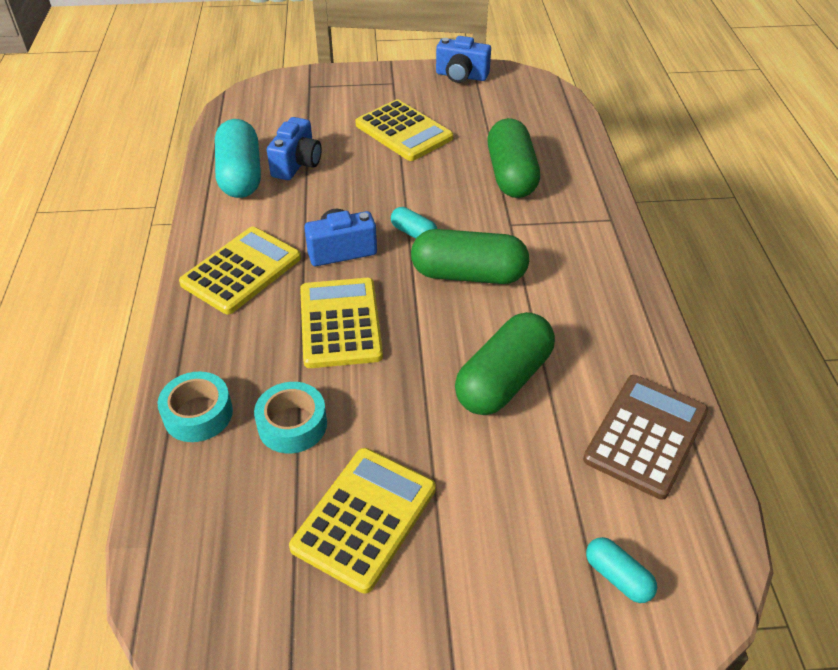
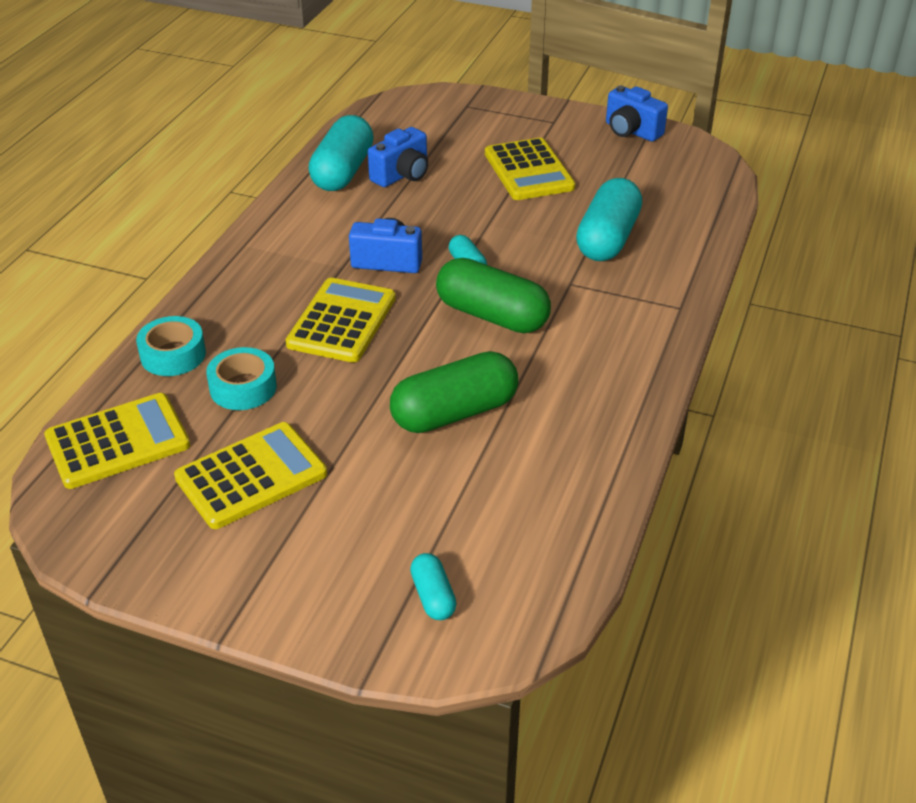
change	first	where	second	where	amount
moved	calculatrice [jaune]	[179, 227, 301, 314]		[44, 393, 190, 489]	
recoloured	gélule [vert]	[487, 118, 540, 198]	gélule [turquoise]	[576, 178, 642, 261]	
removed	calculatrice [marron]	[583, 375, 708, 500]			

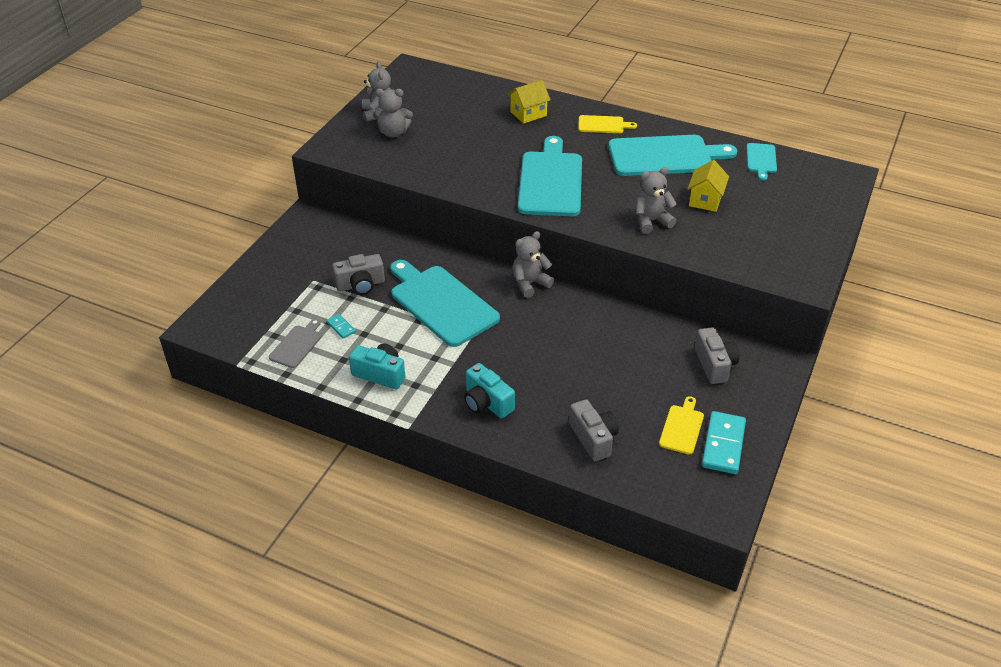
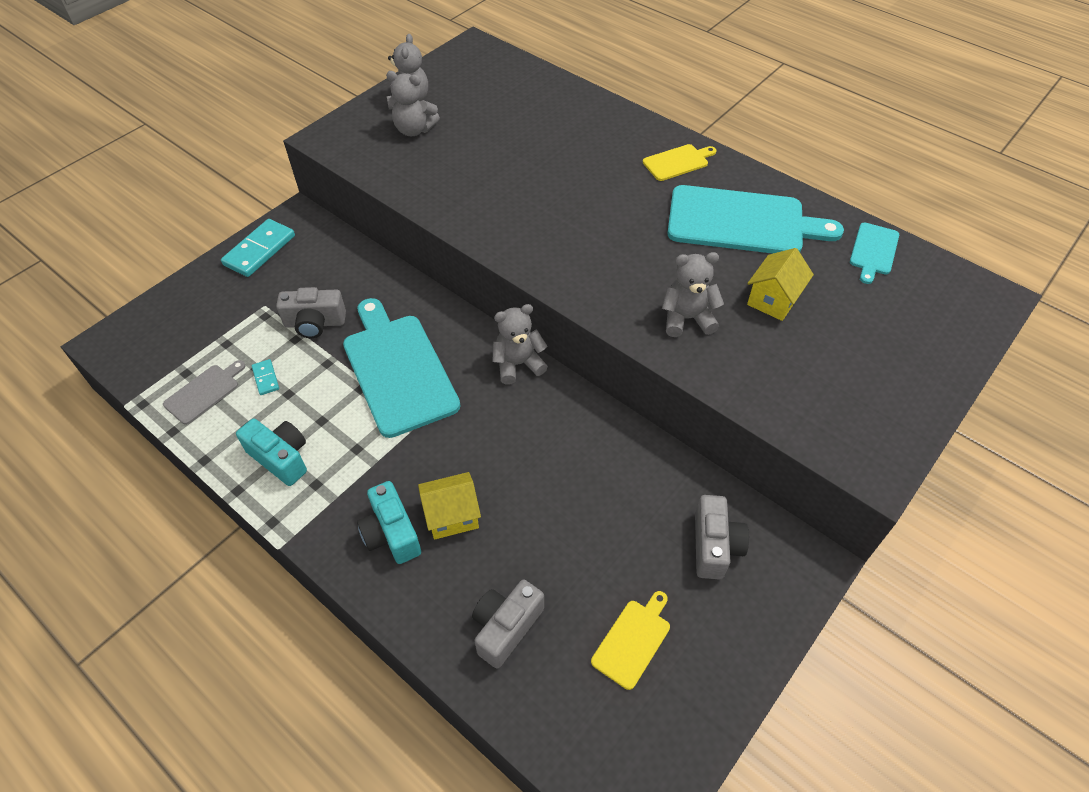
change	first	where	second	where	amount
moved	maison [jaune]	[507, 80, 551, 124]		[418, 472, 481, 540]	
removed	planche à découper [turquoise]	[518, 136, 582, 216]			
turned	appareil photo [gris]	[569, 399, 619, 461]		[472, 580, 544, 669]	135 degrees counterclockwise
turned	planche à découper [jaune]	[578, 115, 637, 133]		[643, 144, 716, 181]	45 degrees counterclockwise
moved	domino [turquoise]	[702, 411, 746, 474]		[221, 219, 295, 277]	

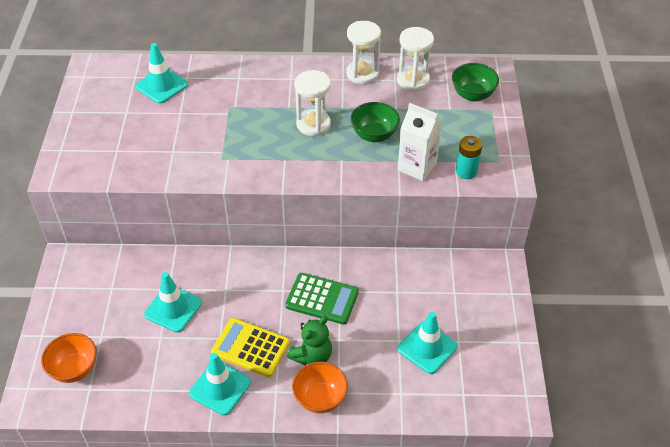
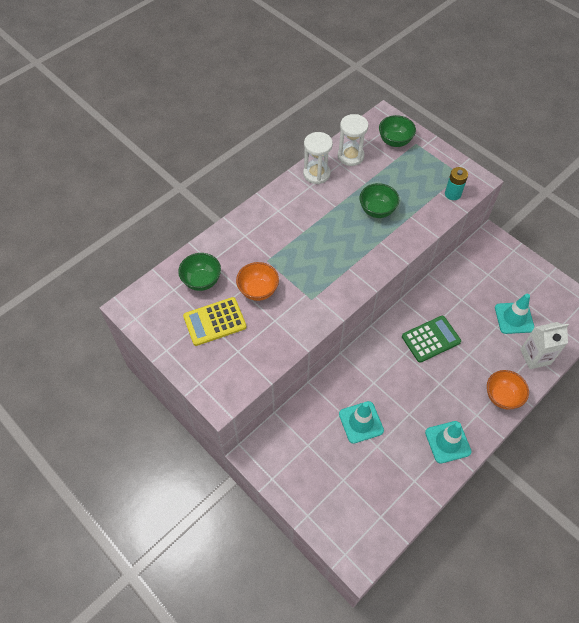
change	first	where	second	where	amount
moved	bol [orange]	[41, 333, 97, 383]		[236, 262, 279, 301]	
replaced	cône de chantier [turquoise]	[135, 43, 188, 104]	bol [vert]	[178, 253, 221, 291]	
moved	calculatrice [jaune]	[211, 318, 290, 377]		[183, 297, 247, 346]	
removed	ours en peluche [vert]	[287, 316, 332, 365]			
removed	sablier [blanc]	[295, 70, 331, 136]			
moved	brique de lait [blanc]	[398, 103, 442, 181]		[520, 322, 569, 369]	

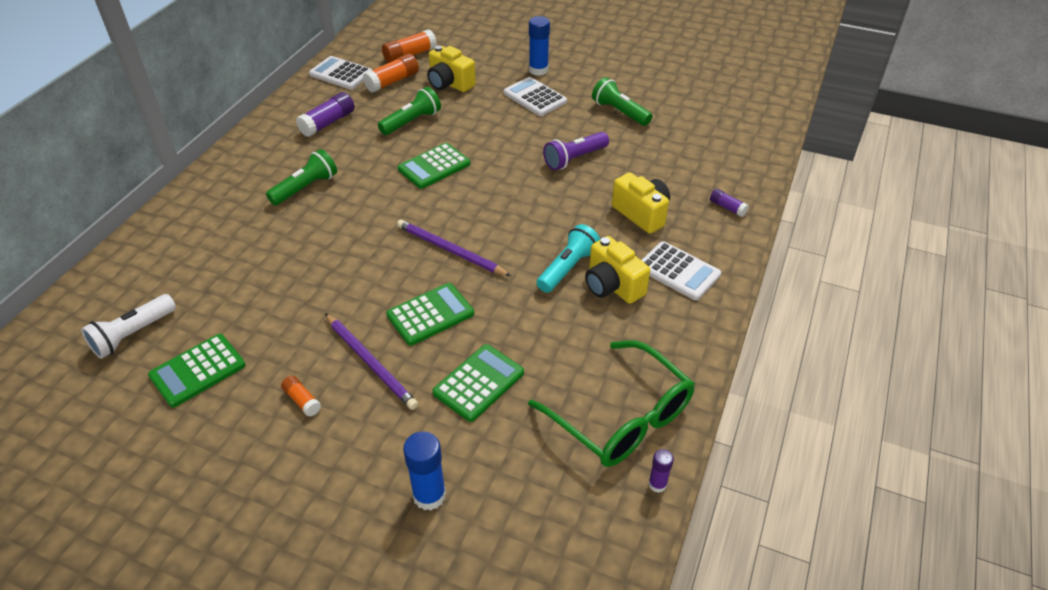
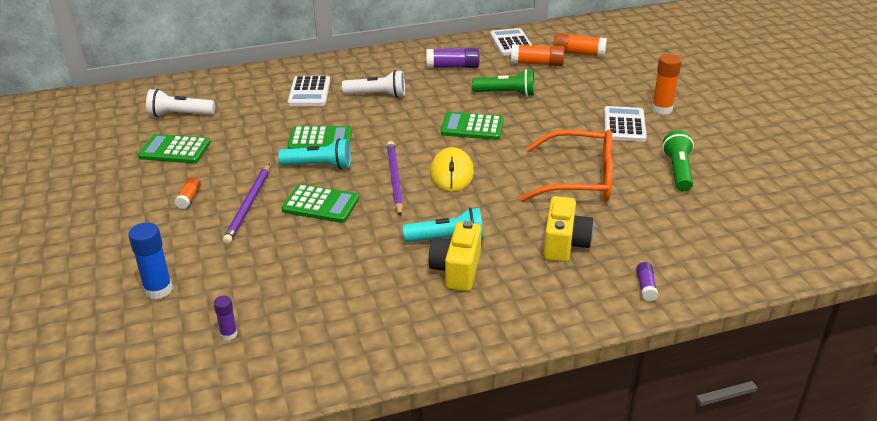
change	first	where	second	where	amount
recoloured	lampe de poche [vert]	[266, 149, 337, 205]	lampe de poche [blanc]	[342, 70, 405, 97]	
removed	appareil photo [jaune]	[427, 46, 476, 92]			
moved	calculatrice [vert]	[433, 344, 524, 422]		[288, 126, 352, 149]	
removed	lunettes [vert]	[528, 340, 695, 467]			
recoloured	bâton de colle [bleu]	[529, 16, 550, 76]	bâton de colle [orange]	[652, 54, 682, 115]	
replaced	lampe de poche [violet]	[543, 132, 609, 170]	lunettes [orange]	[520, 130, 613, 202]	
moved	calculatrice [blanc]	[641, 241, 721, 300]		[288, 76, 330, 106]	
moved	bâton de colle [violet]	[648, 449, 674, 493]		[214, 296, 238, 341]	
added			lampe de poche [turquoise]	[278, 138, 351, 169]	
added			souris [jaune]	[430, 147, 474, 192]	

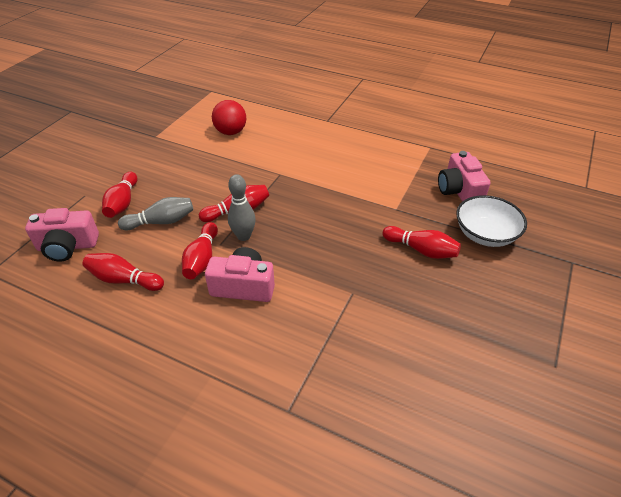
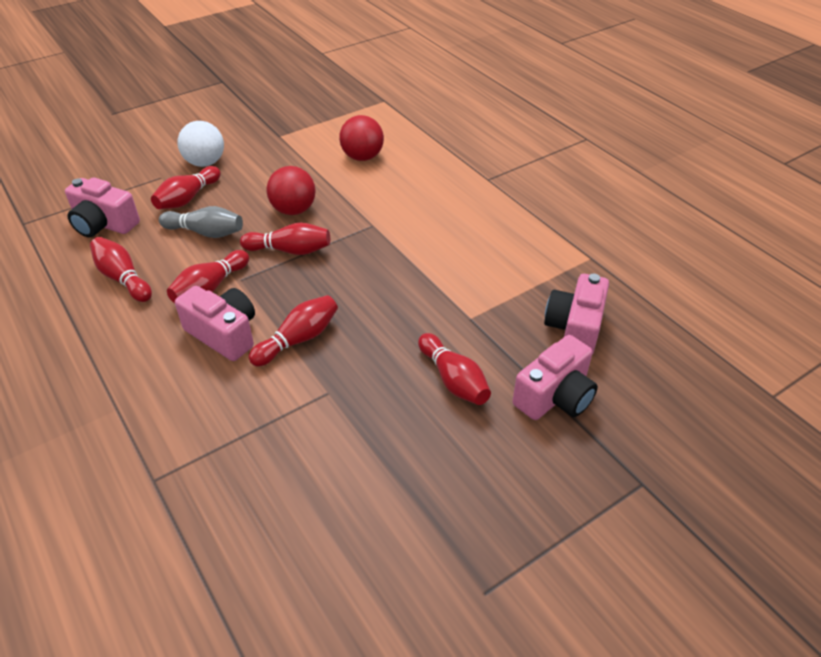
change	first	where	second	where	amount
removed	quille [gris]	[228, 174, 256, 241]			
replaced	bol [blanc]	[456, 195, 527, 247]	appareil photo [rose]	[513, 335, 598, 420]	
added			balle [blanc]	[178, 121, 224, 167]	
added			quille [rouge]	[249, 295, 338, 367]	
added			balle [rouge]	[266, 166, 316, 215]	

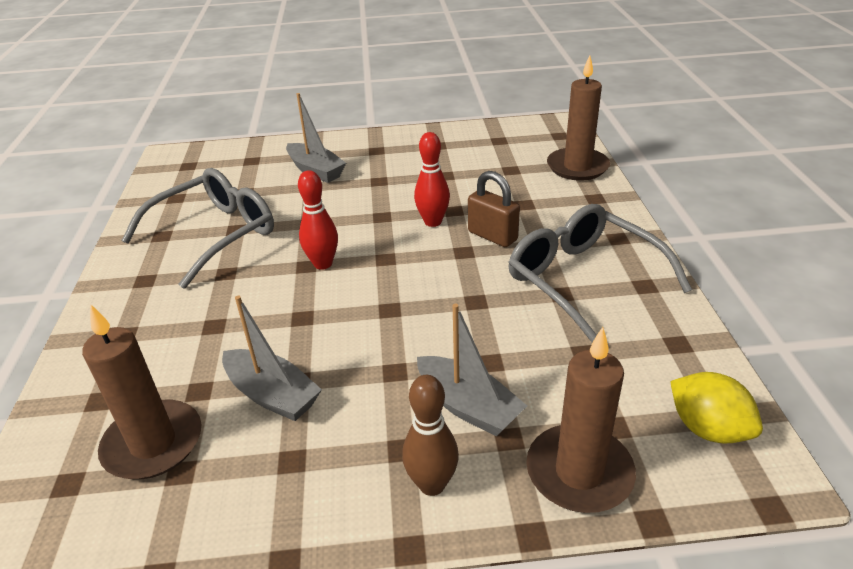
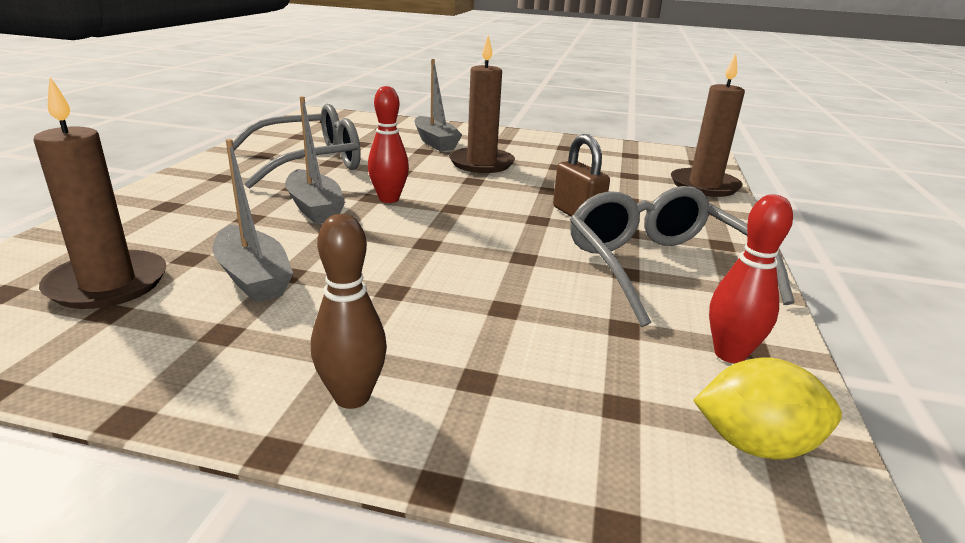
change	first	where	second	where	amount
moved	quille [rouge]	[414, 132, 450, 227]		[709, 194, 793, 363]	
moved	bateau [gris]	[417, 304, 527, 436]		[285, 96, 345, 224]	
moved	bougie [marron]	[526, 327, 636, 513]		[449, 35, 515, 173]	
turned	citron [jaune]	[670, 372, 763, 444]		[693, 358, 842, 460]	60 degrees counterclockwise

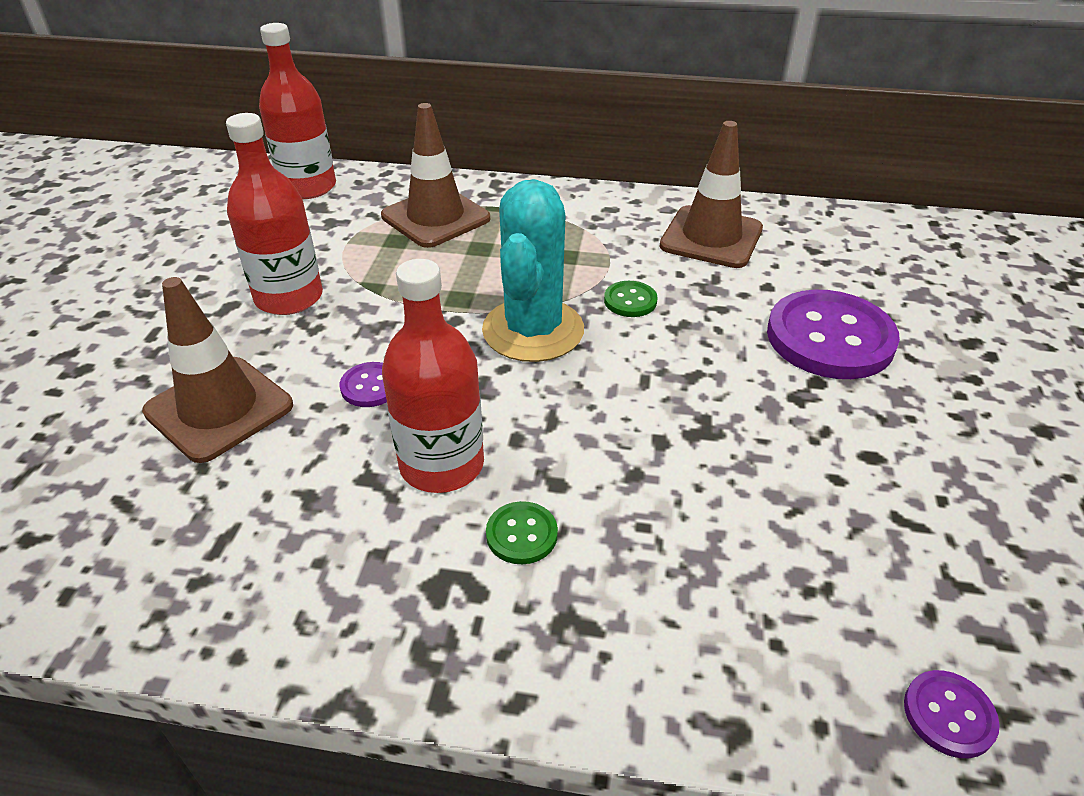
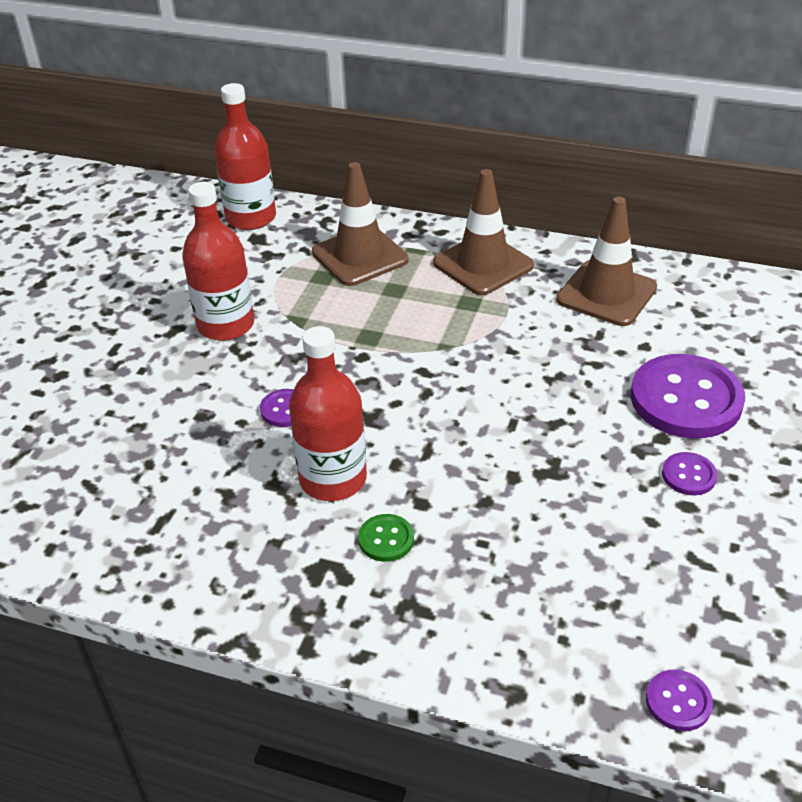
change	first	where	second	where	amount
moved	cône de chantier [marron]	[142, 277, 293, 463]		[433, 169, 534, 295]	
removed	cactus [turquoise]	[482, 179, 584, 362]			
removed	bouton [vert]	[604, 281, 657, 317]			
added			bouton [violet]	[662, 452, 717, 495]	

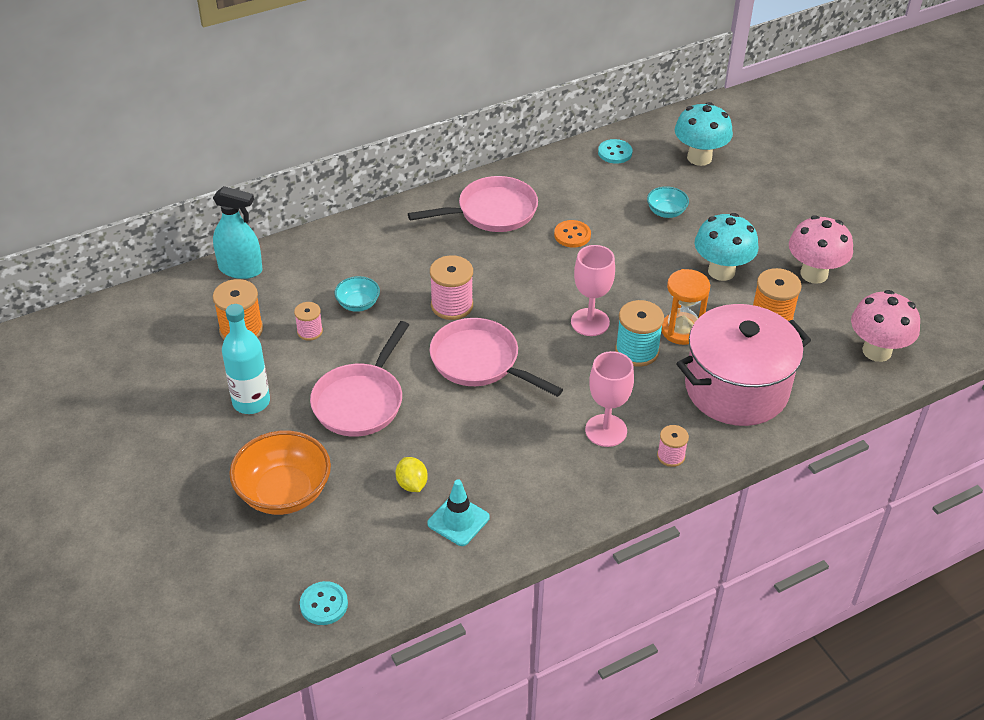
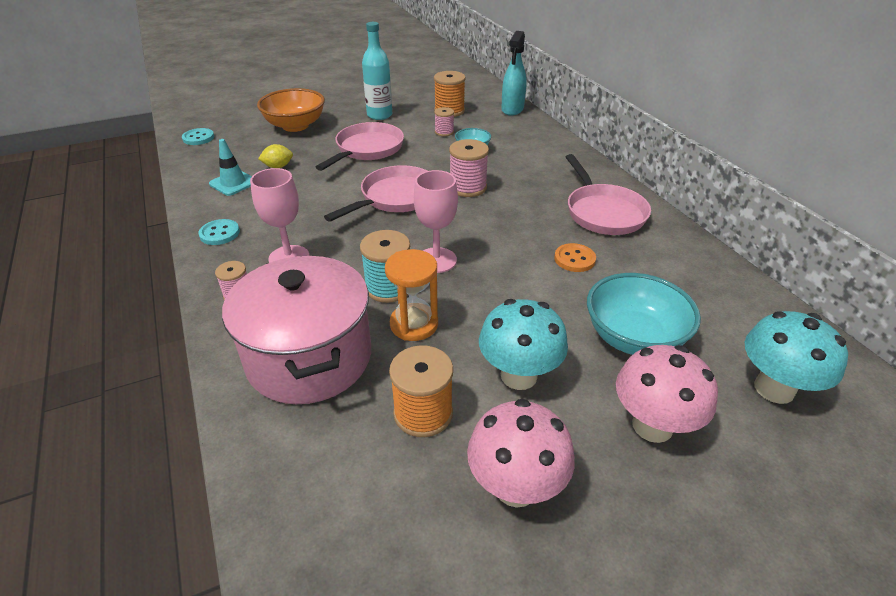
change	first	where	second	where	amount
turned	poêle [rose]	[310, 321, 409, 437]		[316, 122, 404, 171]	90 degrees clockwise
moved	bouton [turquoise]	[598, 139, 632, 164]		[199, 219, 240, 245]	
resized	bol [turquoise]	[647, 186, 689, 218]		[587, 273, 701, 355]	x1.92
moved	champignon [rose]	[851, 290, 920, 362]		[616, 345, 718, 443]	

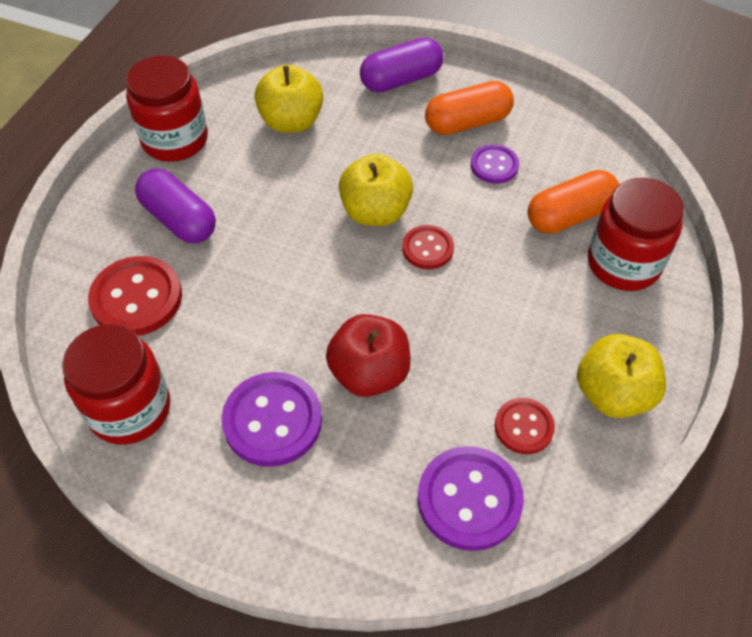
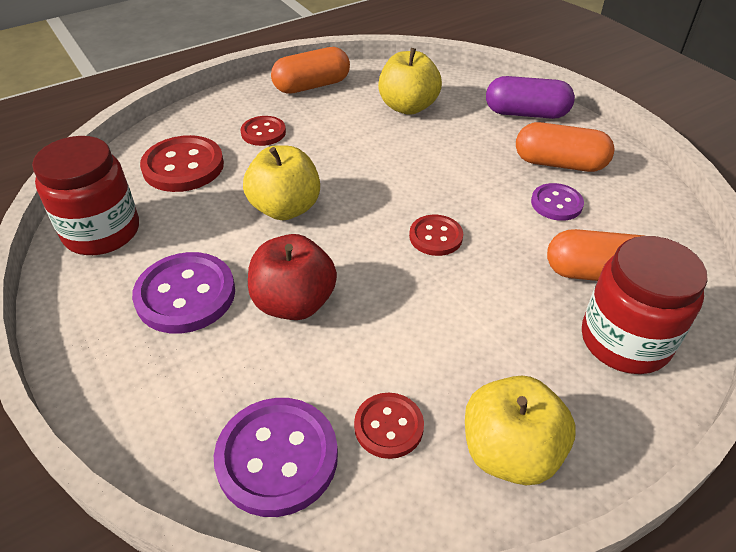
change	first	where	second	where	amount
replaced	bocal [rouge]	[126, 56, 208, 162]	gélule [orange]	[271, 47, 350, 94]	
replaced	gélule [violet]	[135, 168, 216, 244]	bouton [rouge]	[241, 116, 286, 146]	
moved	pomme [jaune]	[339, 154, 413, 226]		[243, 145, 320, 220]	

